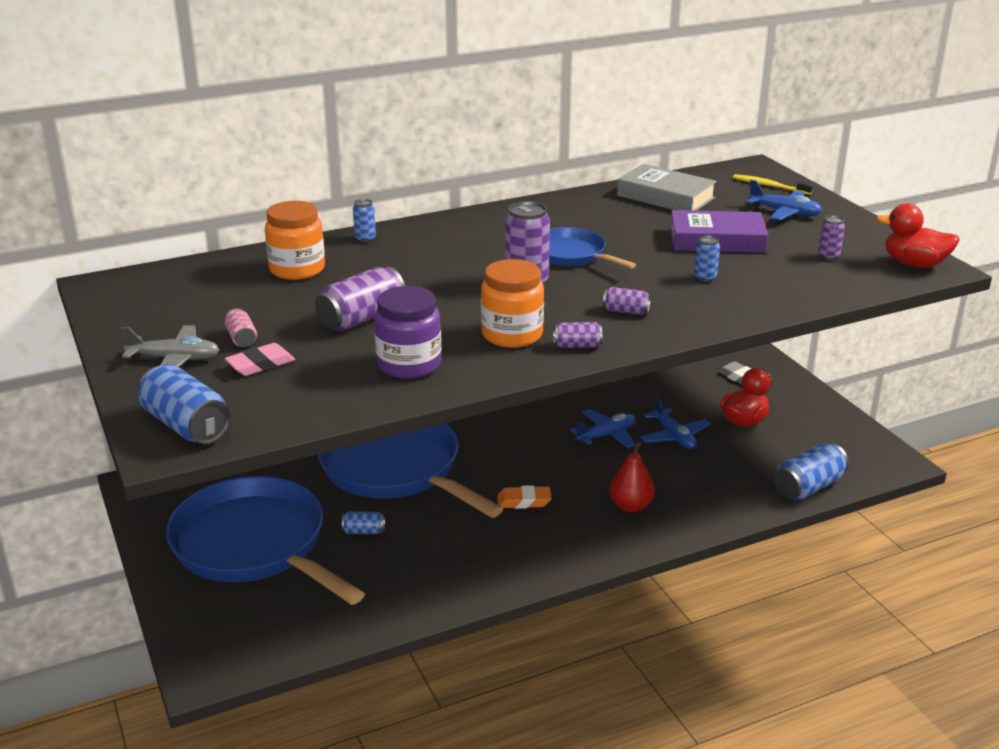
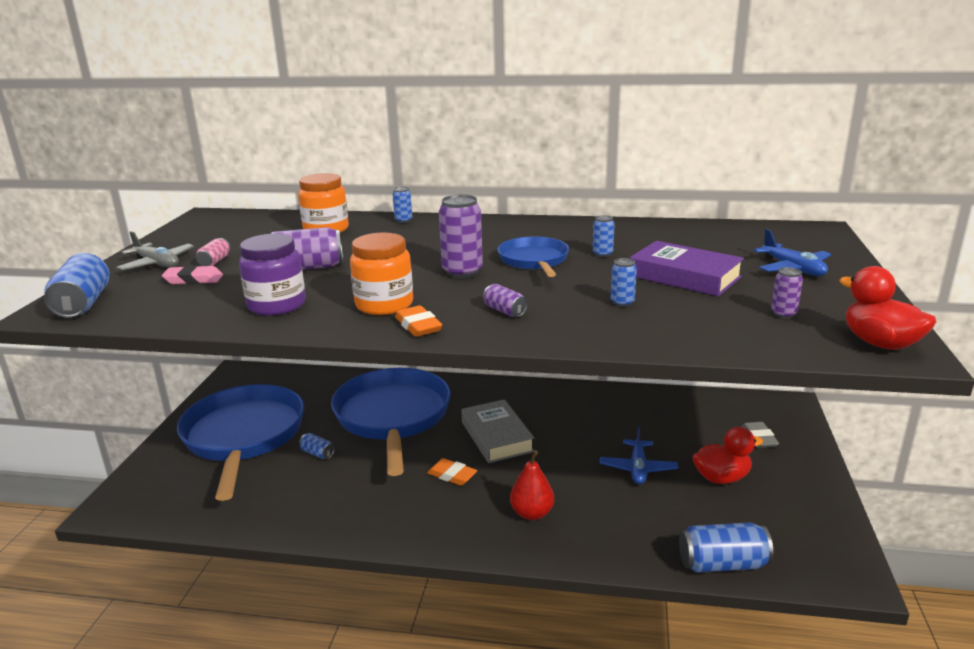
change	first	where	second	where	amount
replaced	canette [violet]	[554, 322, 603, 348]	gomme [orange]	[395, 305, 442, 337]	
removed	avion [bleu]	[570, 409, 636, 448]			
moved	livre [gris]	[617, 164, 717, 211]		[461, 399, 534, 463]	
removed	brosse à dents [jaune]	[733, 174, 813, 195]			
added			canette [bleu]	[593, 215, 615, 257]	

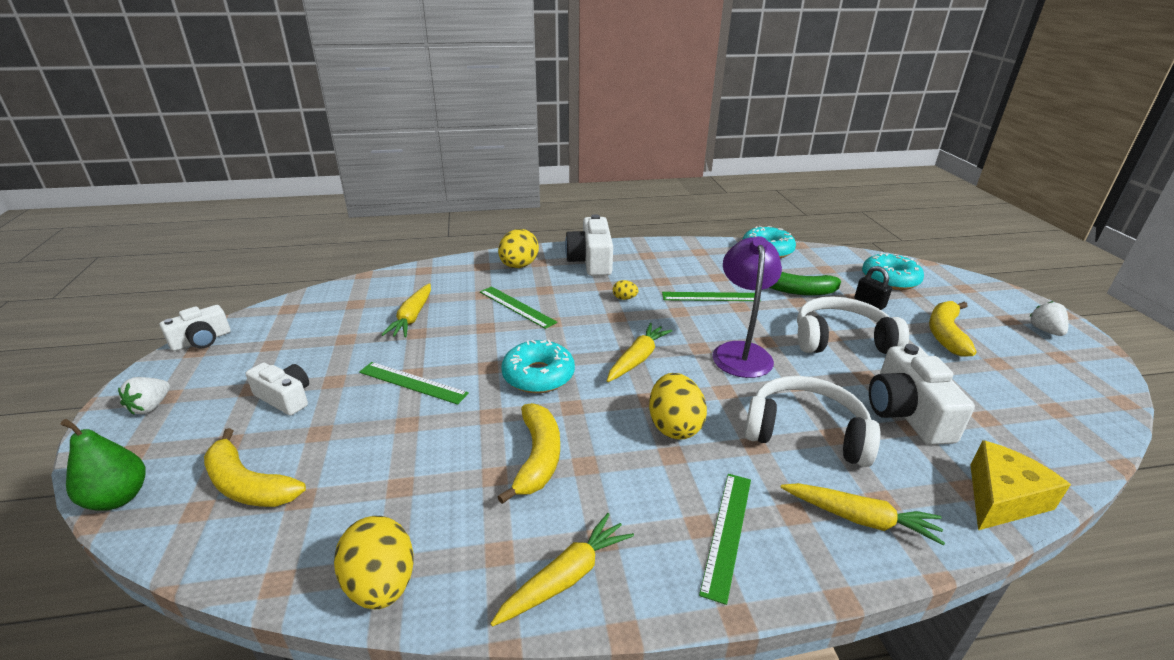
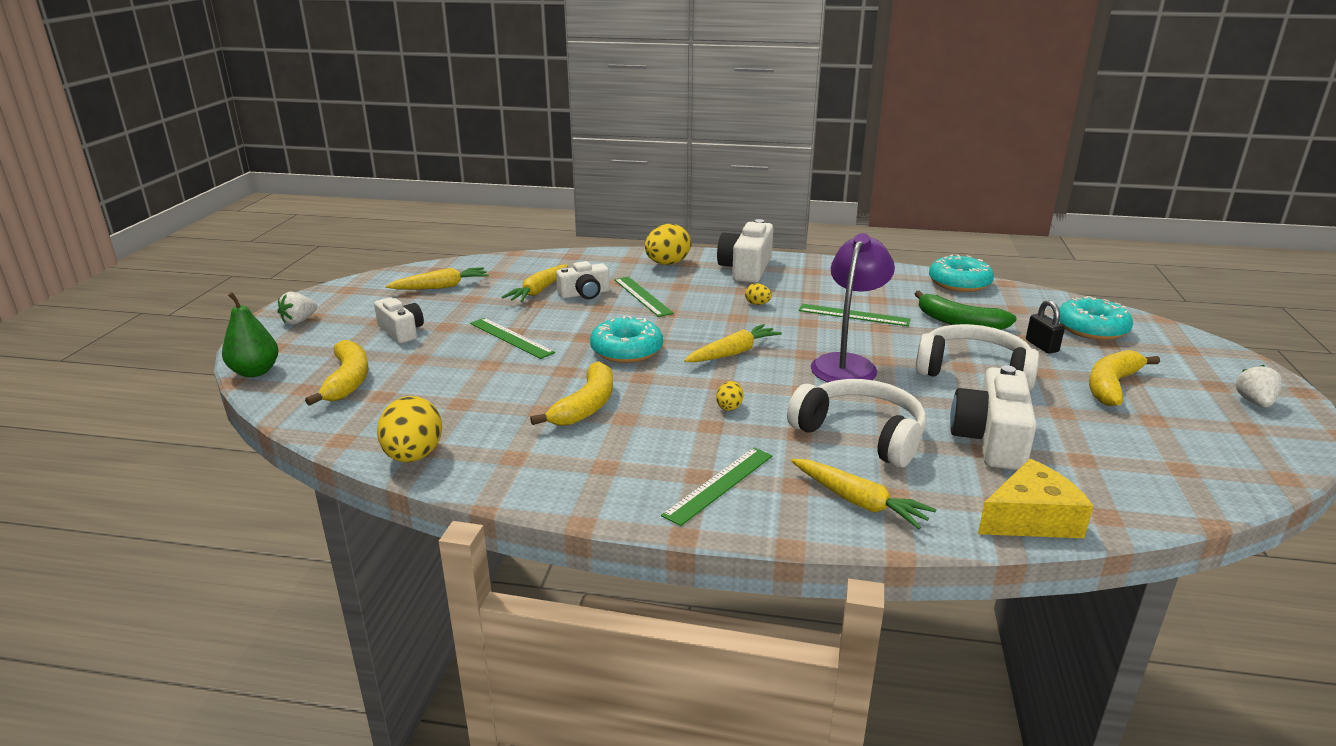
change	first	where	second	where	amount
moved	appareil photo [blanc]	[160, 305, 231, 351]		[556, 261, 610, 299]	
turned	banane [jaune]	[204, 428, 306, 507]		[305, 340, 368, 406]	150 degrees counterclockwise
moved	carotte [jaune]	[490, 513, 634, 627]		[385, 267, 489, 289]	
resized	œuf [jaune]	[649, 373, 707, 440]		[716, 381, 743, 411]	x0.48

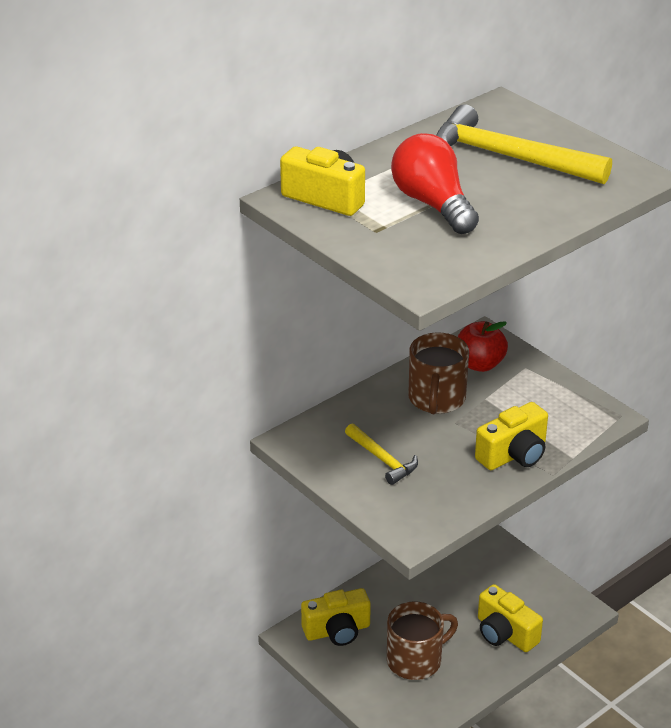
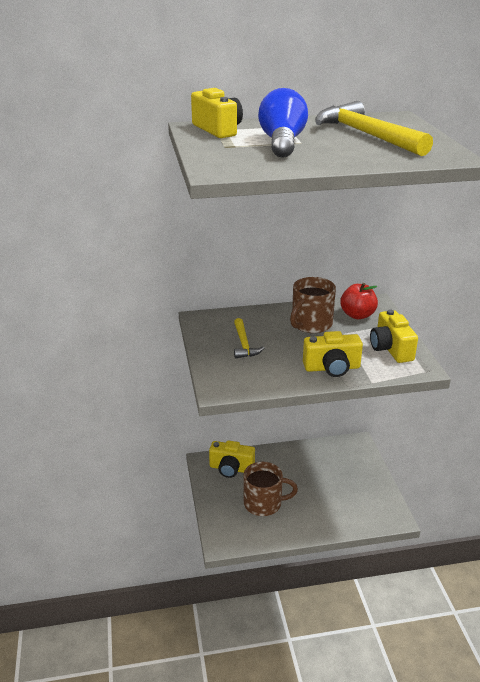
change	first	where	second	where	amount
recoloured	ampoule [rouge]	[391, 133, 479, 234]	ampoule [bleu]	[258, 88, 308, 158]	
moved	appareil photo [jaune]	[478, 584, 543, 652]		[370, 309, 418, 363]	

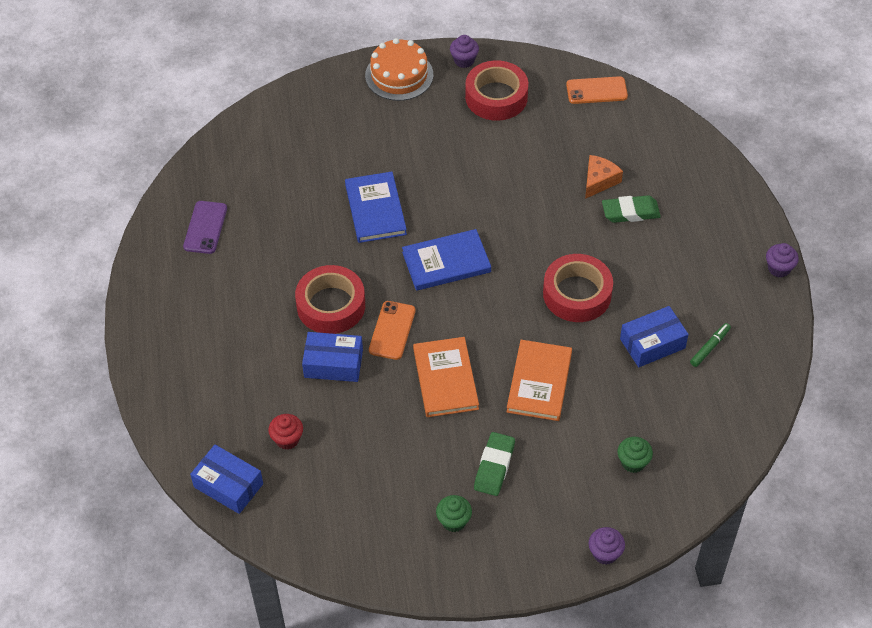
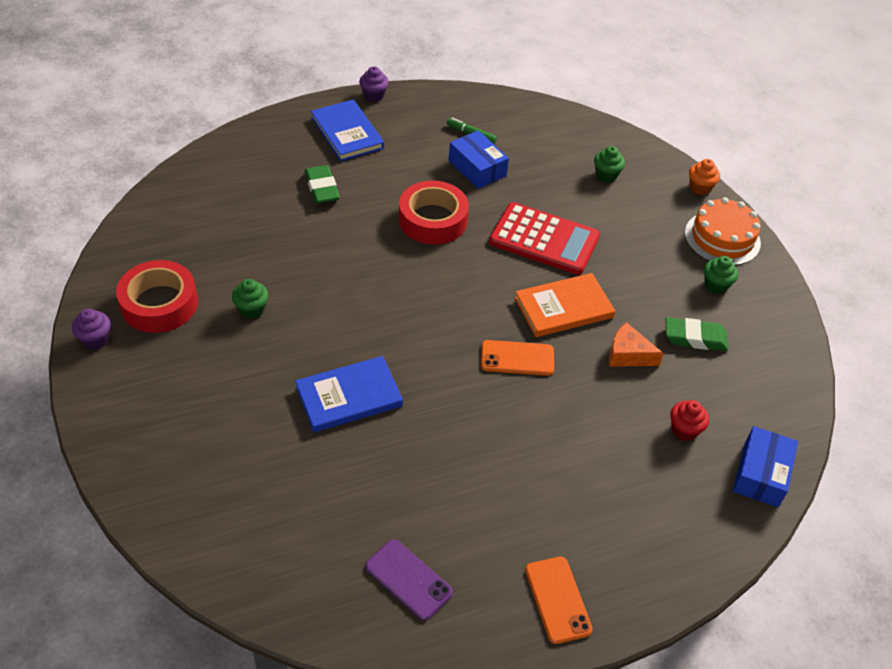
change	first	where	second	where	amount
turned	téléphone [violet]	[183, 201, 227, 254]		[365, 539, 453, 621]	45 degrees clockwise
removed	ruban adhésif [rouge]	[295, 265, 365, 334]			
removed	boîte [bleu]	[302, 332, 363, 382]			
moved	gâteau [orange]	[365, 38, 433, 101]		[685, 197, 761, 265]	
moved	livre [bleu]	[402, 229, 491, 291]		[311, 99, 384, 161]	
moved	gomme [vert]	[474, 432, 515, 496]		[666, 317, 729, 351]	
replaced	livre [orange]	[507, 340, 572, 421]	calculatrice [rouge]	[489, 202, 600, 275]	
moved	téléphone [orange]	[566, 76, 628, 104]		[525, 557, 593, 644]	
moved	fromage [orange]	[585, 155, 623, 199]		[609, 322, 664, 367]	
recoloured	muffin [violet]	[589, 527, 625, 565]	muffin [orange]	[689, 159, 720, 195]	
added			muffin [vert]	[232, 279, 269, 319]	

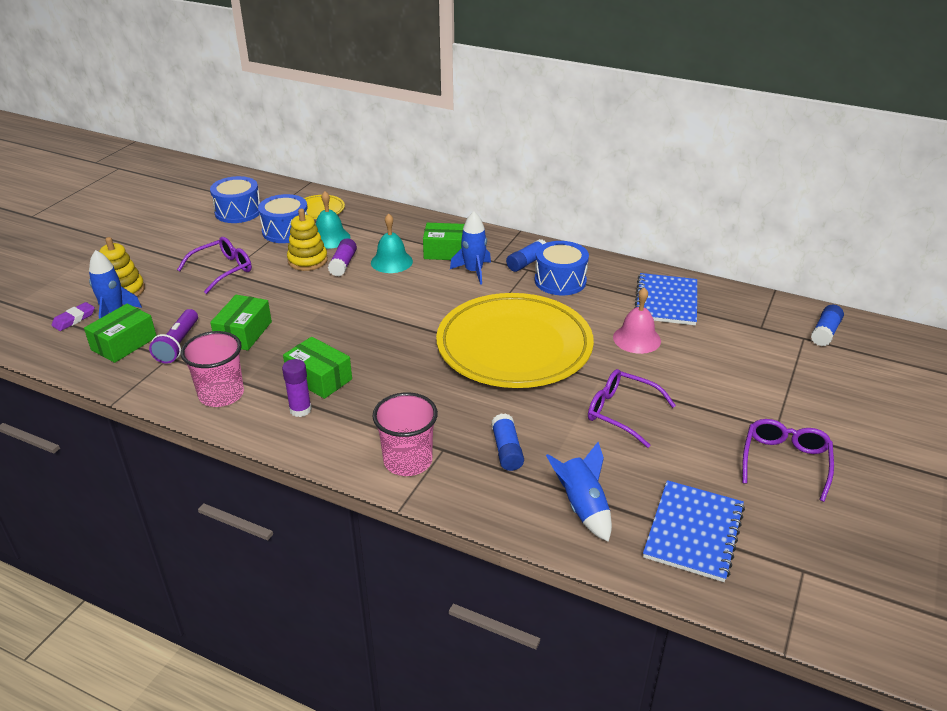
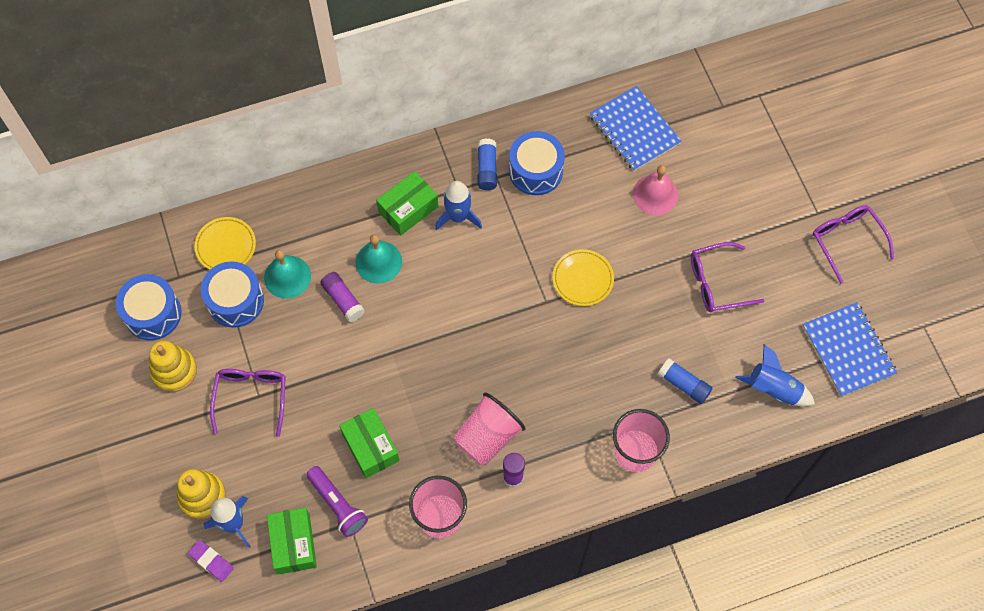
change	first	where	second	where	amount
turned	gomme [violet]	[51, 302, 95, 331]		[188, 540, 234, 582]	45 degrees counterclockwise
replaced	boîte [vert]	[283, 337, 352, 399]	gobelet [rose]	[453, 392, 526, 466]	
moved	jouet à empiler [jaune]	[287, 209, 328, 271]		[149, 341, 197, 392]	
resized	assiette [jaune]	[436, 293, 594, 388]		[553, 249, 614, 306]	x0.40
removed	bâton de colle [bleu]	[811, 305, 844, 346]			

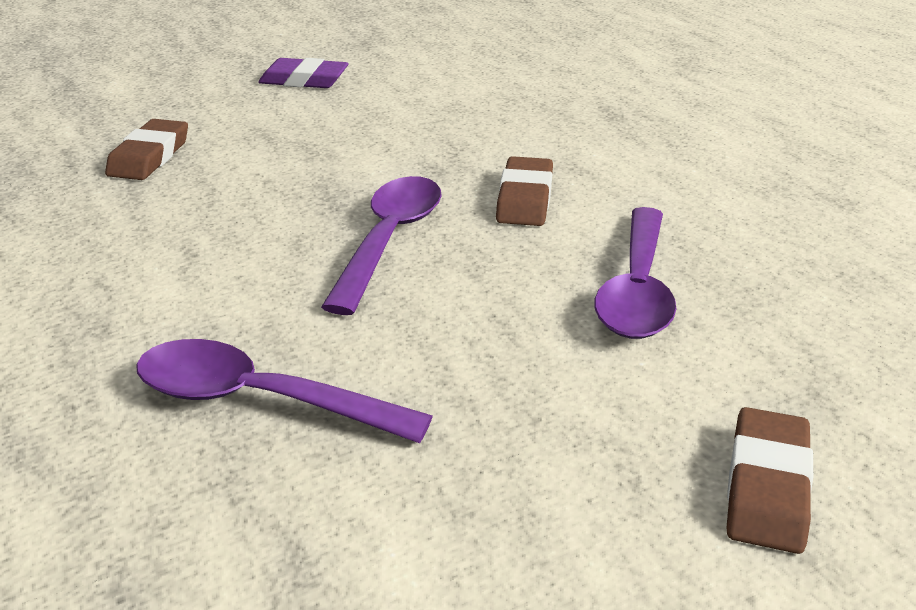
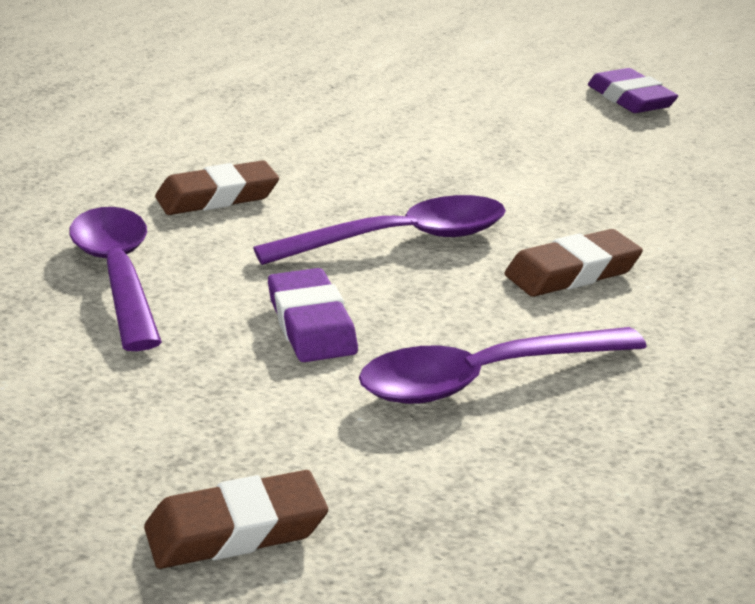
change	first	where	second	where	amount
moved	gomme [marron]	[105, 119, 188, 180]		[155, 160, 279, 215]	
added			gomme [violet]	[268, 268, 358, 362]	

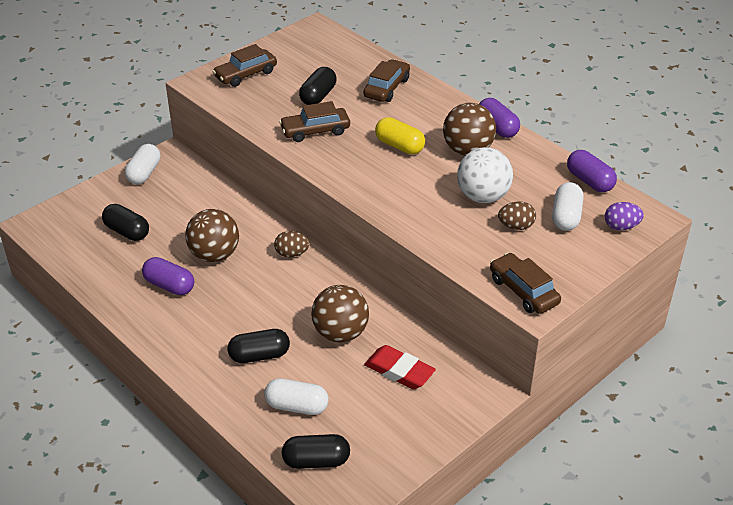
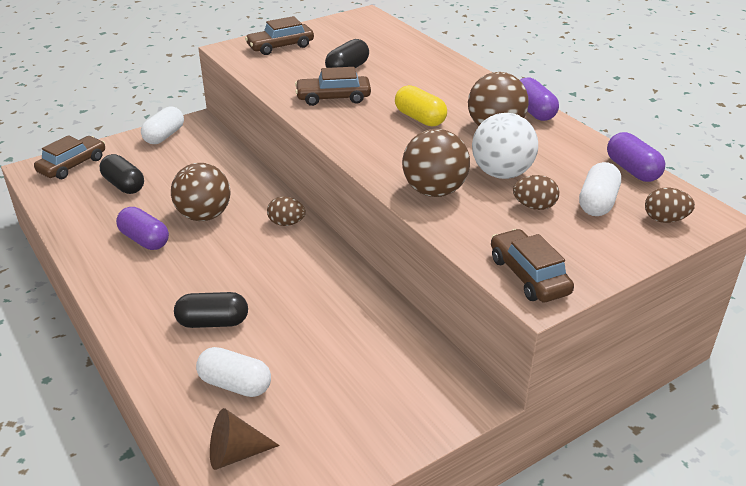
change	first	where	second	where	amount
replaced	gélule [noir]	[282, 434, 350, 469]	cône [marron]	[210, 408, 280, 470]	
moved	balle [marron]	[311, 285, 369, 343]		[402, 129, 470, 197]	
moved	voiture [marron]	[363, 59, 410, 102]		[34, 135, 105, 179]	
removed	gomme [rouge]	[364, 345, 436, 389]			
recoloured	œuf [violet]	[605, 202, 644, 230]	œuf [marron]	[645, 188, 695, 223]	

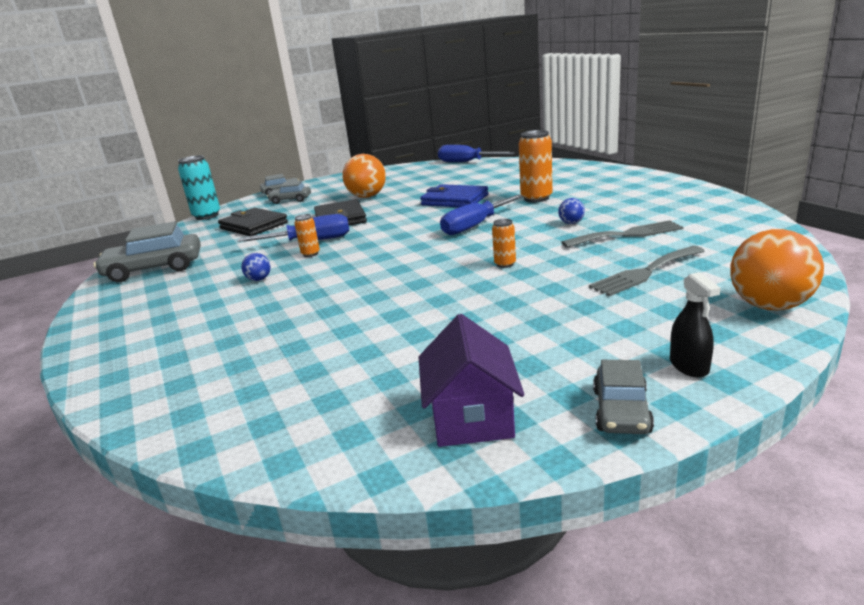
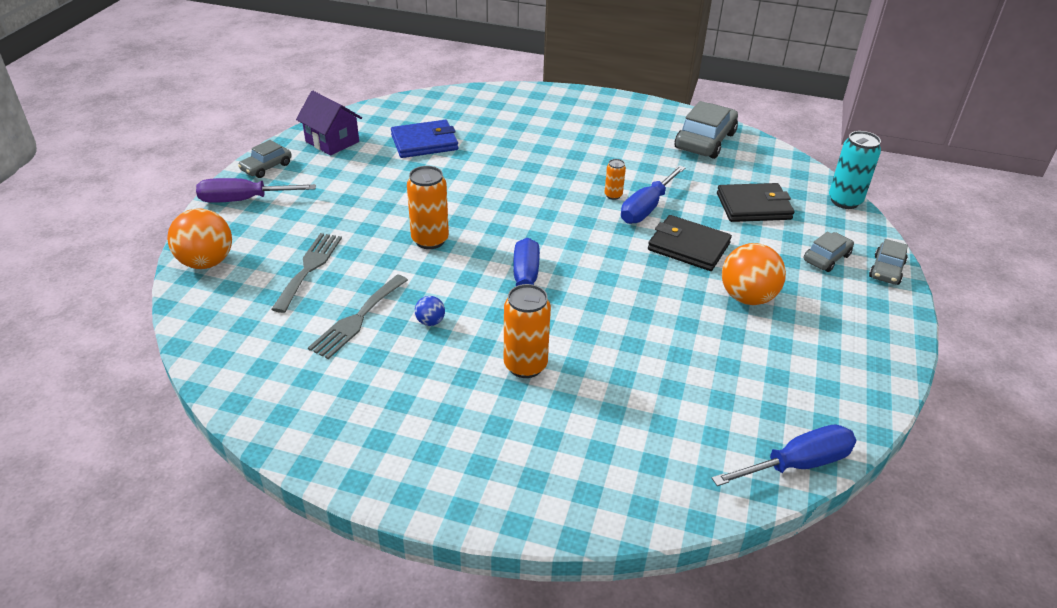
change	first	where	second	where	amount
removed	balle [bleu]	[241, 253, 271, 281]			
moved	portefeuille [bleu]	[420, 184, 488, 207]		[391, 120, 458, 158]	
resized	canette [orange]	[492, 219, 516, 268]		[407, 166, 449, 249]	x1.88
turned	voiture [gris]	[593, 360, 654, 434]		[238, 140, 292, 178]	105 degrees counterclockwise
replaced	vaporisateur [noir]	[670, 272, 721, 378]	tournevis [violet]	[196, 178, 316, 203]	

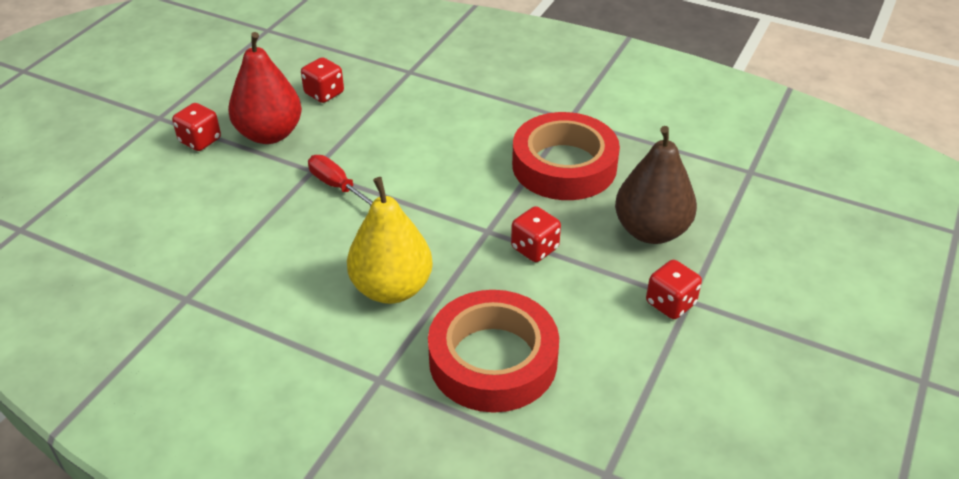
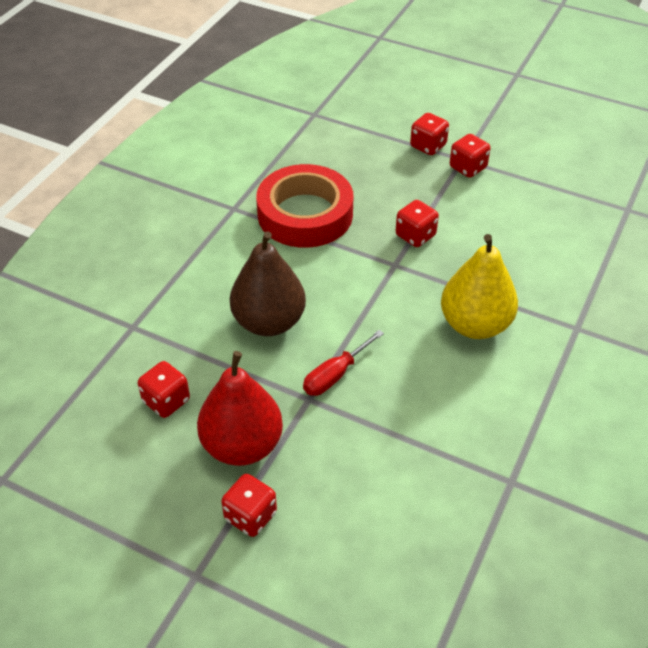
change	first	where	second	where	amount
removed	ruban adhésif [rouge]	[428, 290, 559, 413]			
moved	poire [marron]	[615, 126, 697, 244]		[230, 231, 306, 336]	
added			dé [rouge]	[410, 113, 449, 155]	

